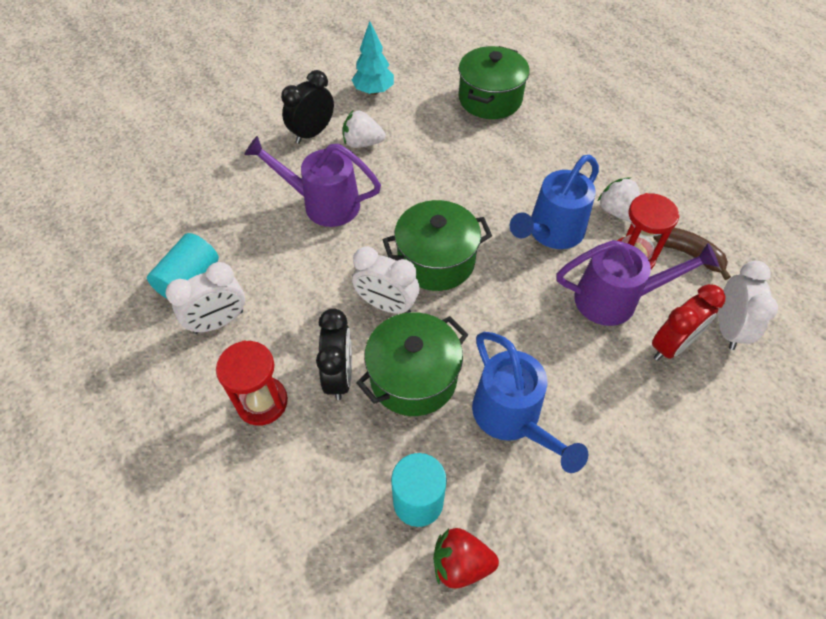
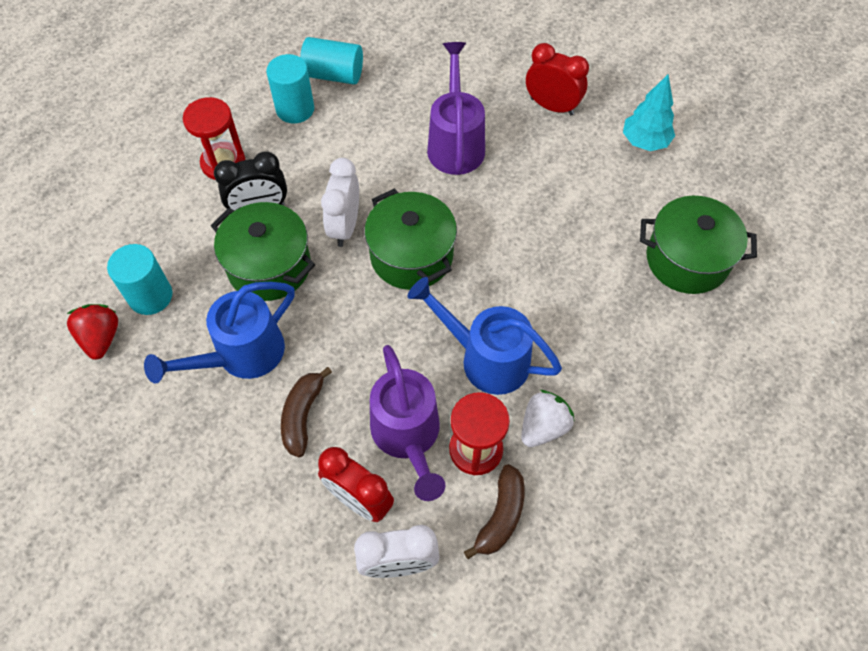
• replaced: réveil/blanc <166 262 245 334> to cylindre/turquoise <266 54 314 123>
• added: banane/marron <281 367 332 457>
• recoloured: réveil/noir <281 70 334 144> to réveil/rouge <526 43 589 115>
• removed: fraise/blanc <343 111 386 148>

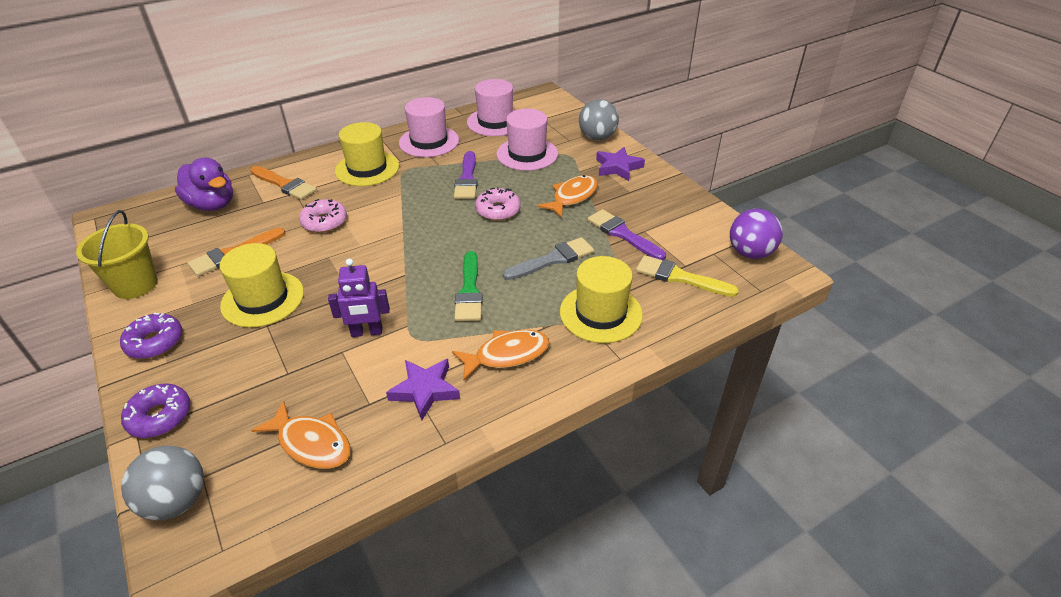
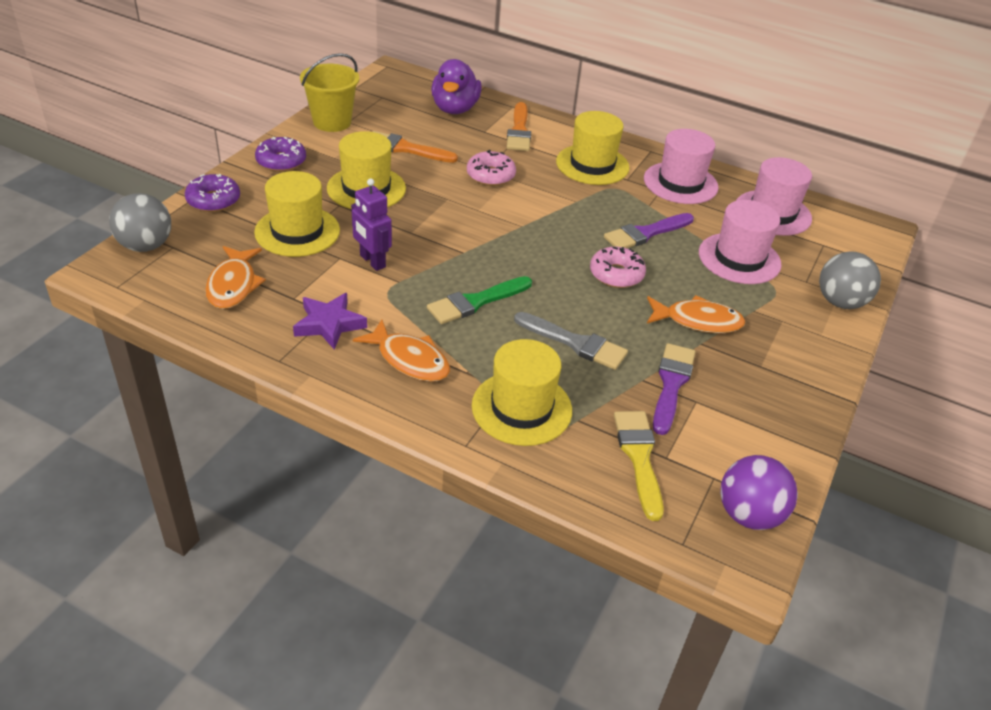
• added: chapeau/jaune <254 171 340 257>
• removed: étoile/violet <596 147 645 181>

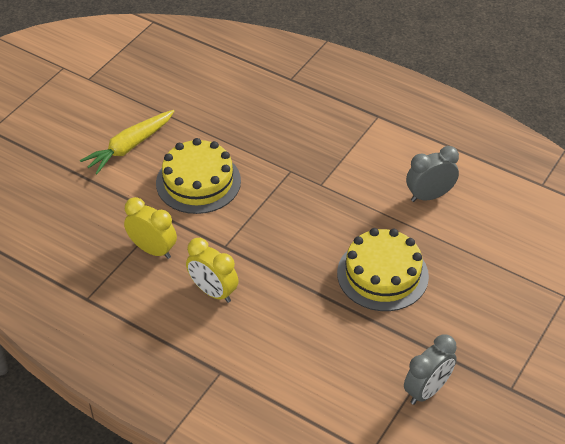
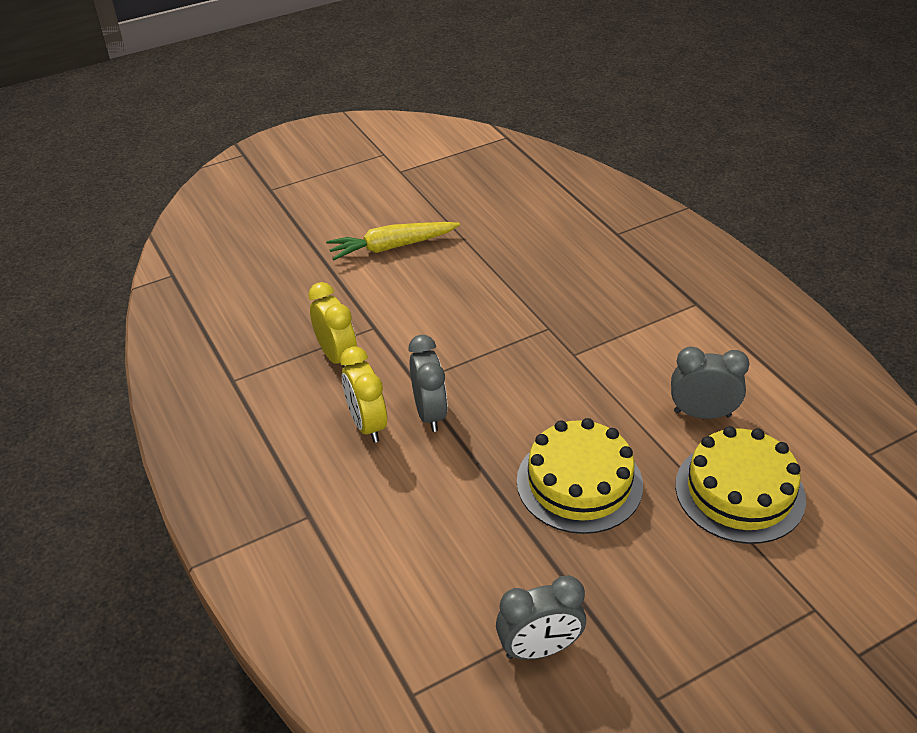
• added: réveil/gris <408 335 447 432>
• moved: gâteau/jaune <156 138 241 214> to <675 426 806 544>

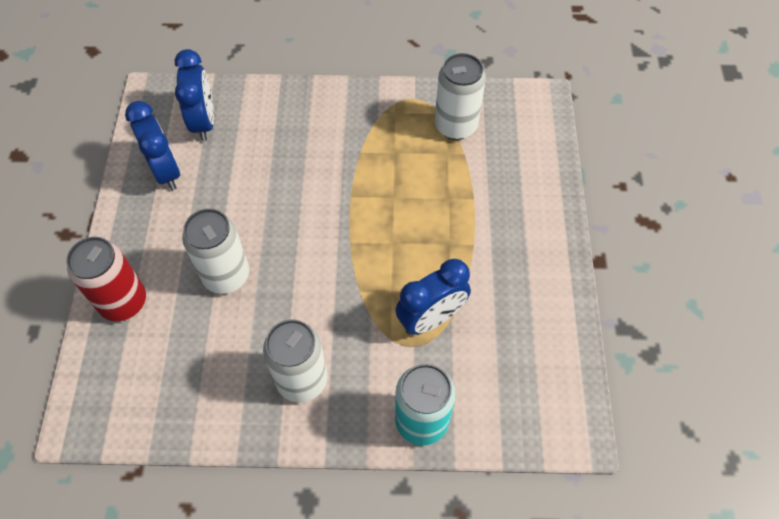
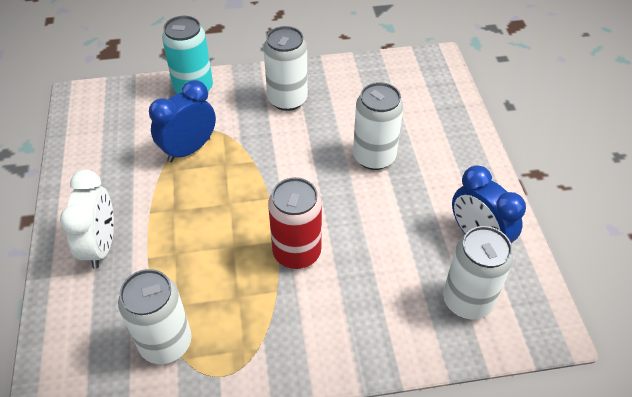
• added: réveil/blanc <60 170 114 269>
• moved: canette/rouge <66 237 146 321> to <268 177 322 269>
• replaced: réveil/bleu <175 49 214 141> to canette/blanc <443 226 513 319>

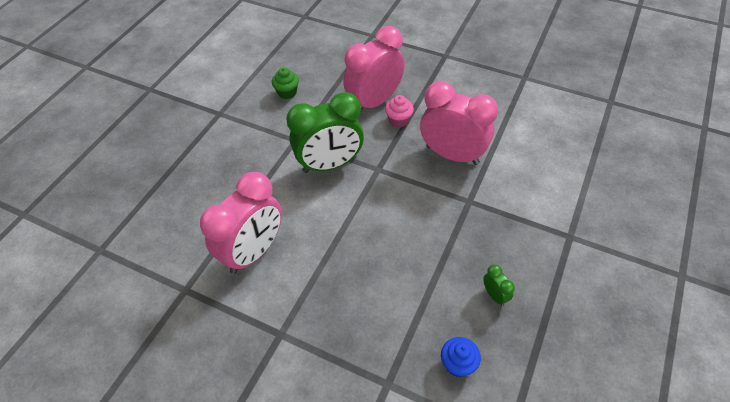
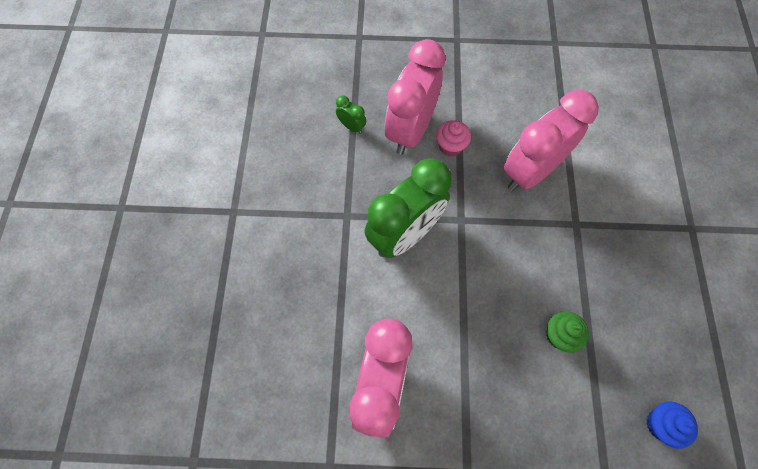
• moved: réveil/vert <483 264 515 306> to <336 96 366 134>
• turned: réveil/rose <420 81 498 165> = <504 90 599 191> 45 degrees counterclockwise
• moved: muffin/vert <272 67 299 99> to <546 311 589 353>

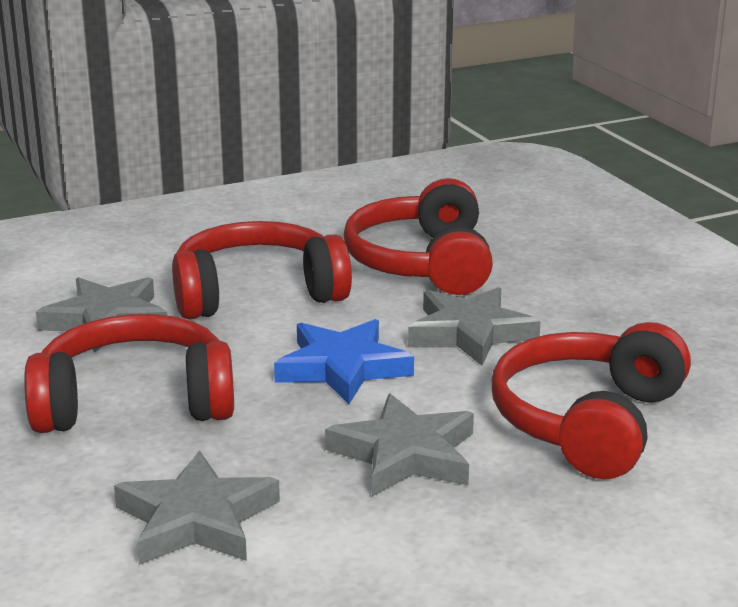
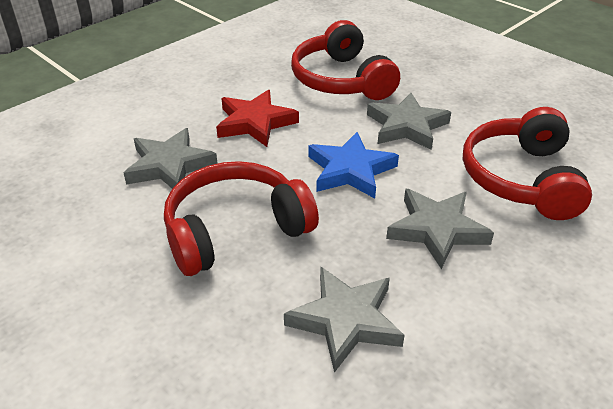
• replaced: casque audio/rouge <172 221 352 319> to étoile/rouge <216 90 299 147>

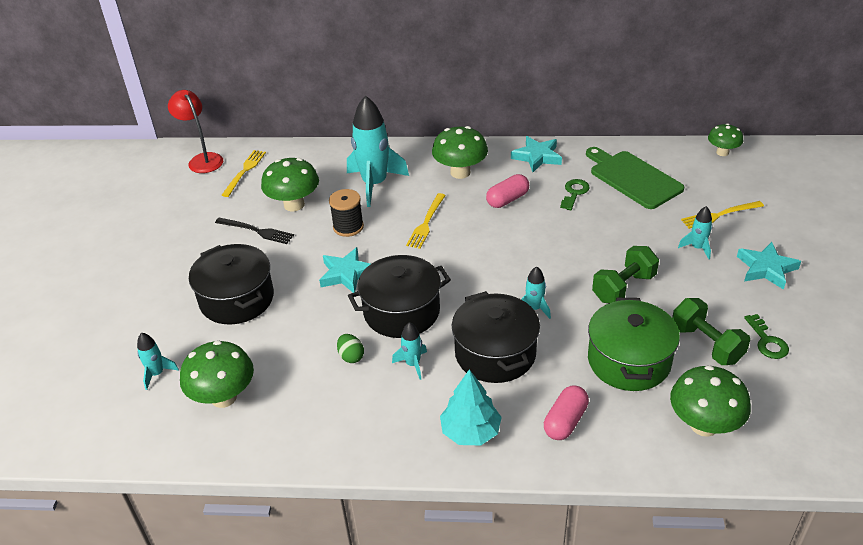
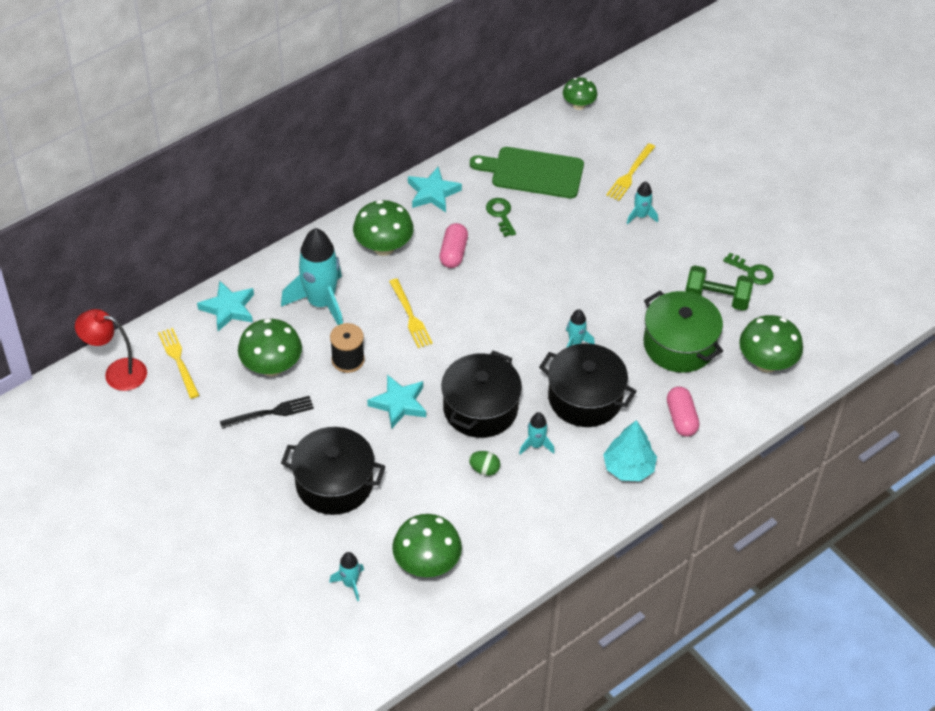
• moved: étoile/turquoise <737 242 801 290> to <197 281 254 331>
• removed: haltère/vert <592 246 659 303>

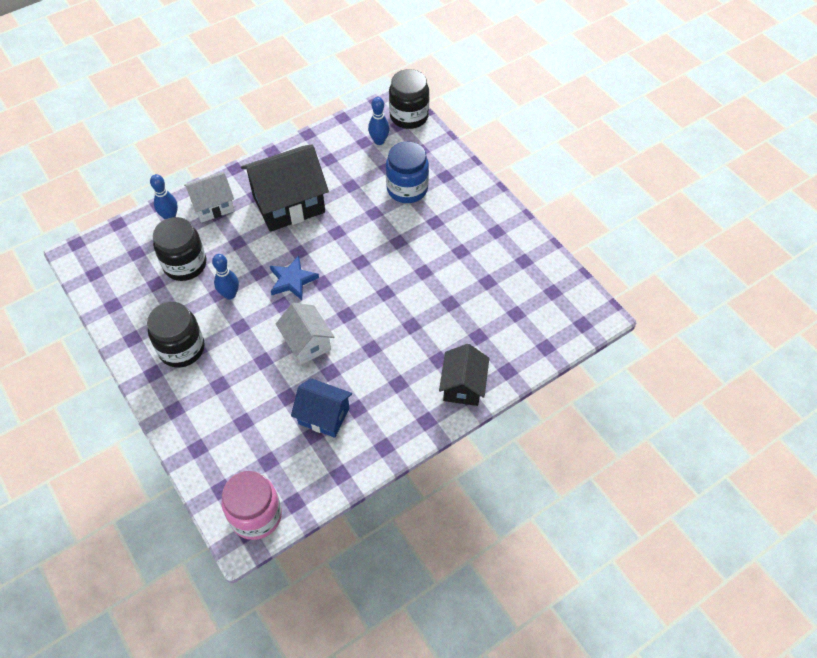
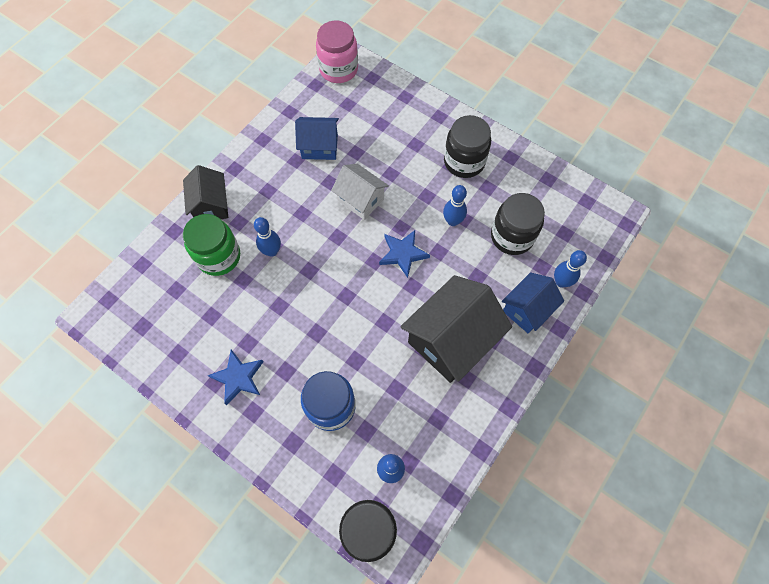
• added: bocal/vert <183 214 240 276>
• added: étoile/bleu <208 350 263 405>
• added: quille/bleu <254 217 281 257>
• recoloured: maison/blanc <184 172 234 223> to maison/bleu <502 272 564 333>

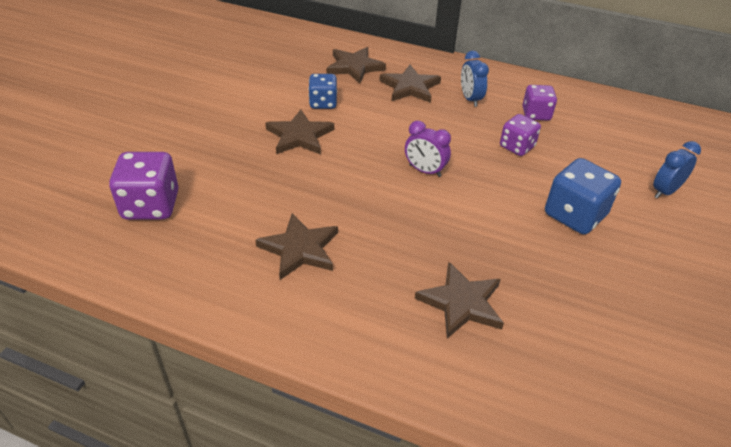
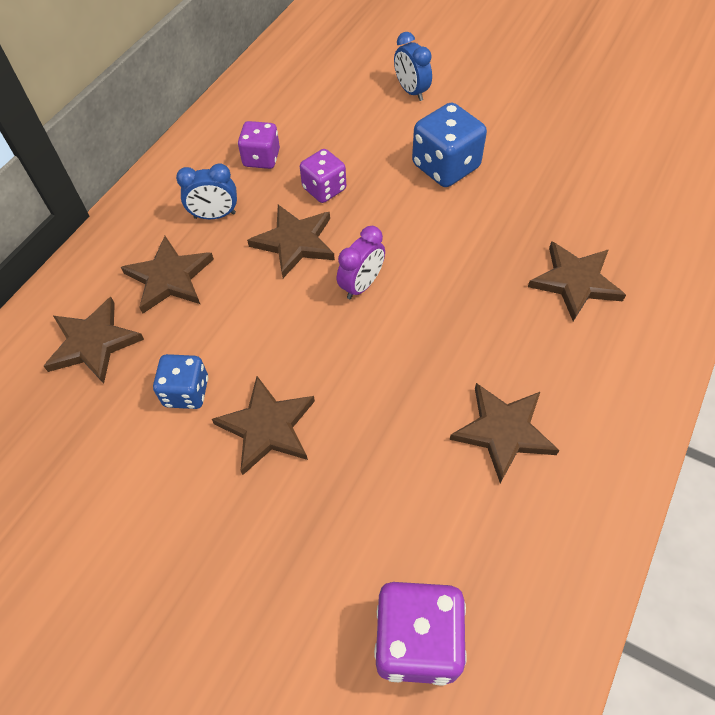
• added: étoile/marron <247 205 335 278>

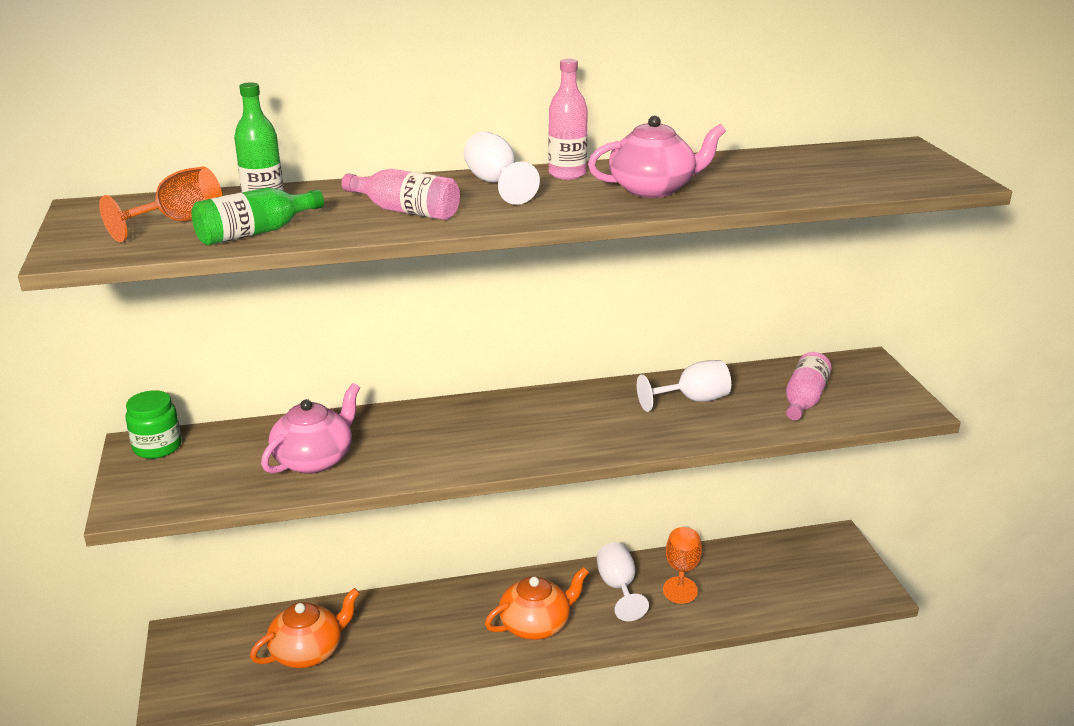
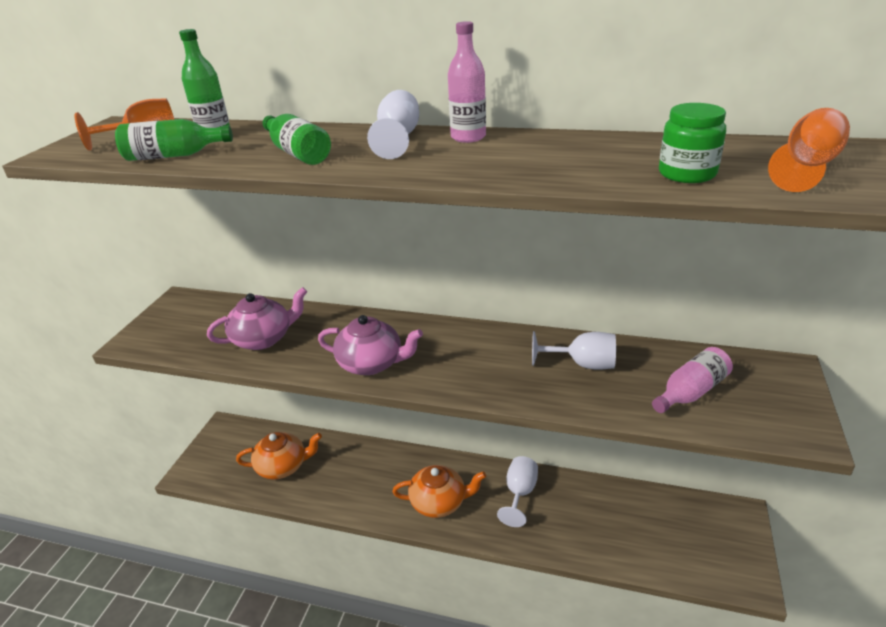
• recoloured: bouteille/rose <342 169 460 220> to bouteille/vert <263 114 331 165>
• moved: théière/rose <588 115 726 198> to <318 315 423 375>
• moved: bocal/vert <126 390 182 459> to <659 103 726 183>
• moved: verre à pied/orange <663 527 702 604> to <768 108 850 192>

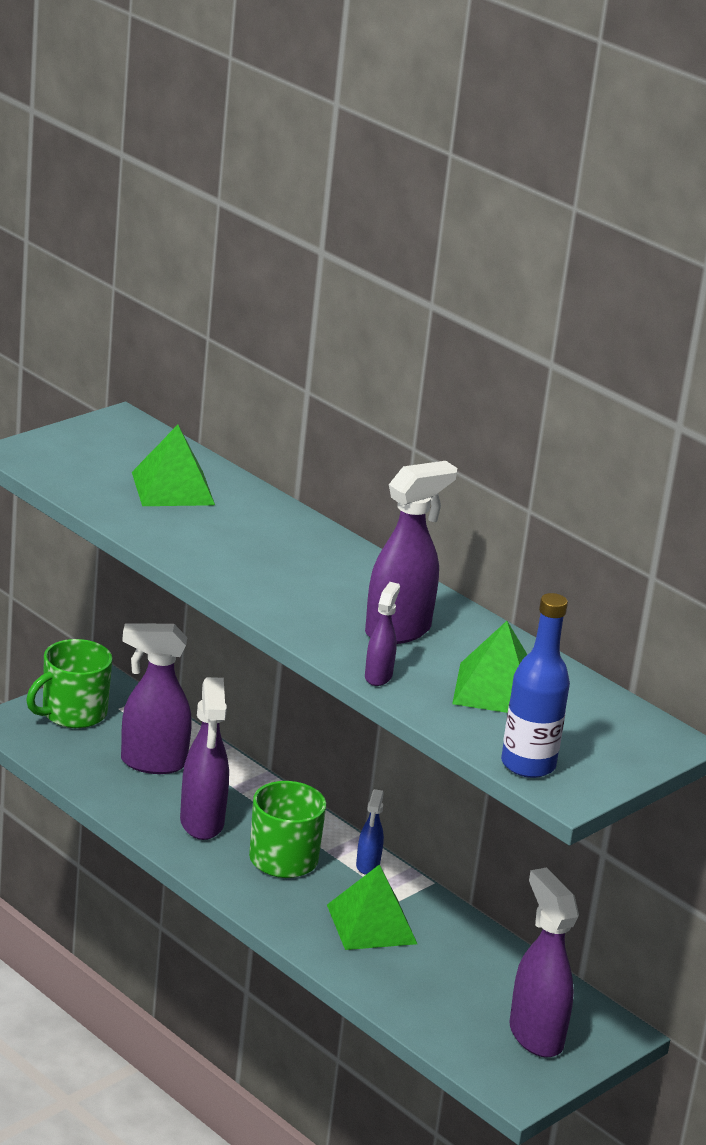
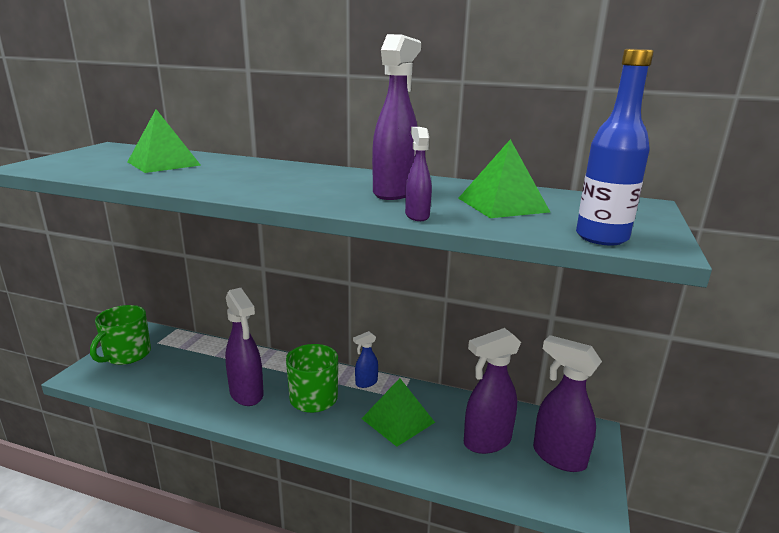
• turned: vaporisateur/bleu <356 789 384 875> = <353 331 378 388> 75 degrees clockwise
• moved: vaporisateur/violet <121 623 192 774> to <464 328 521 454>

